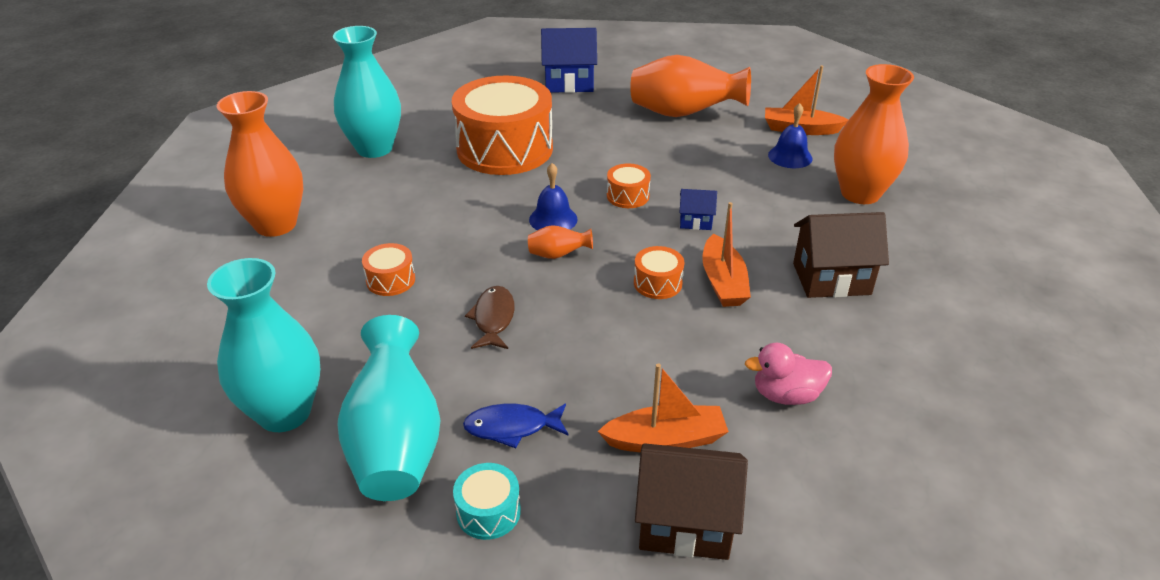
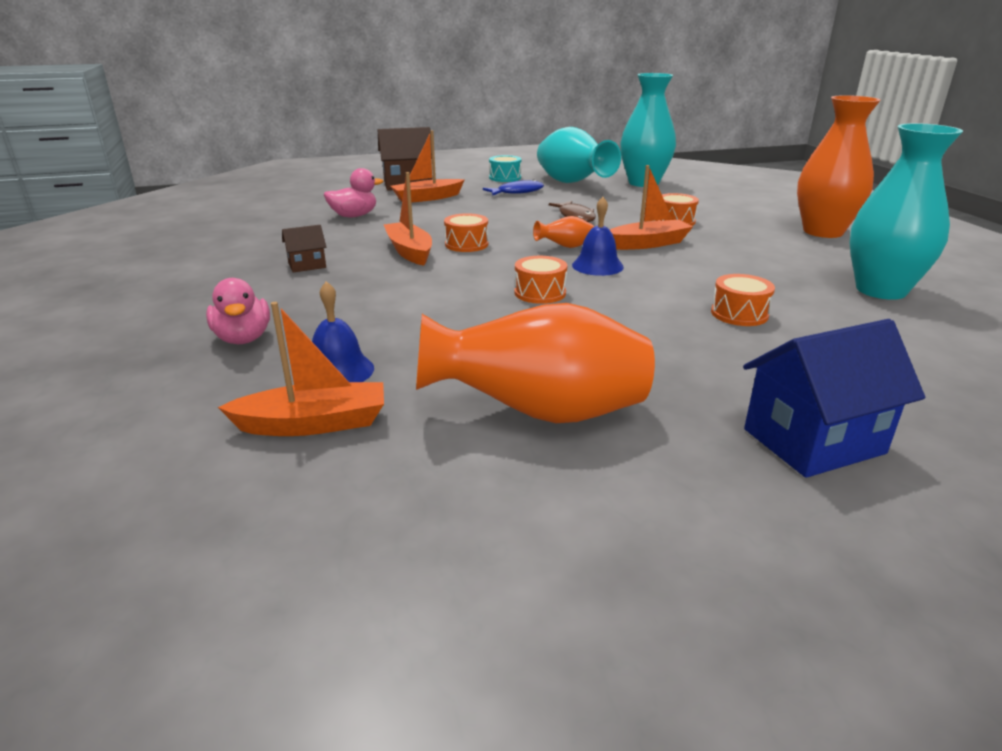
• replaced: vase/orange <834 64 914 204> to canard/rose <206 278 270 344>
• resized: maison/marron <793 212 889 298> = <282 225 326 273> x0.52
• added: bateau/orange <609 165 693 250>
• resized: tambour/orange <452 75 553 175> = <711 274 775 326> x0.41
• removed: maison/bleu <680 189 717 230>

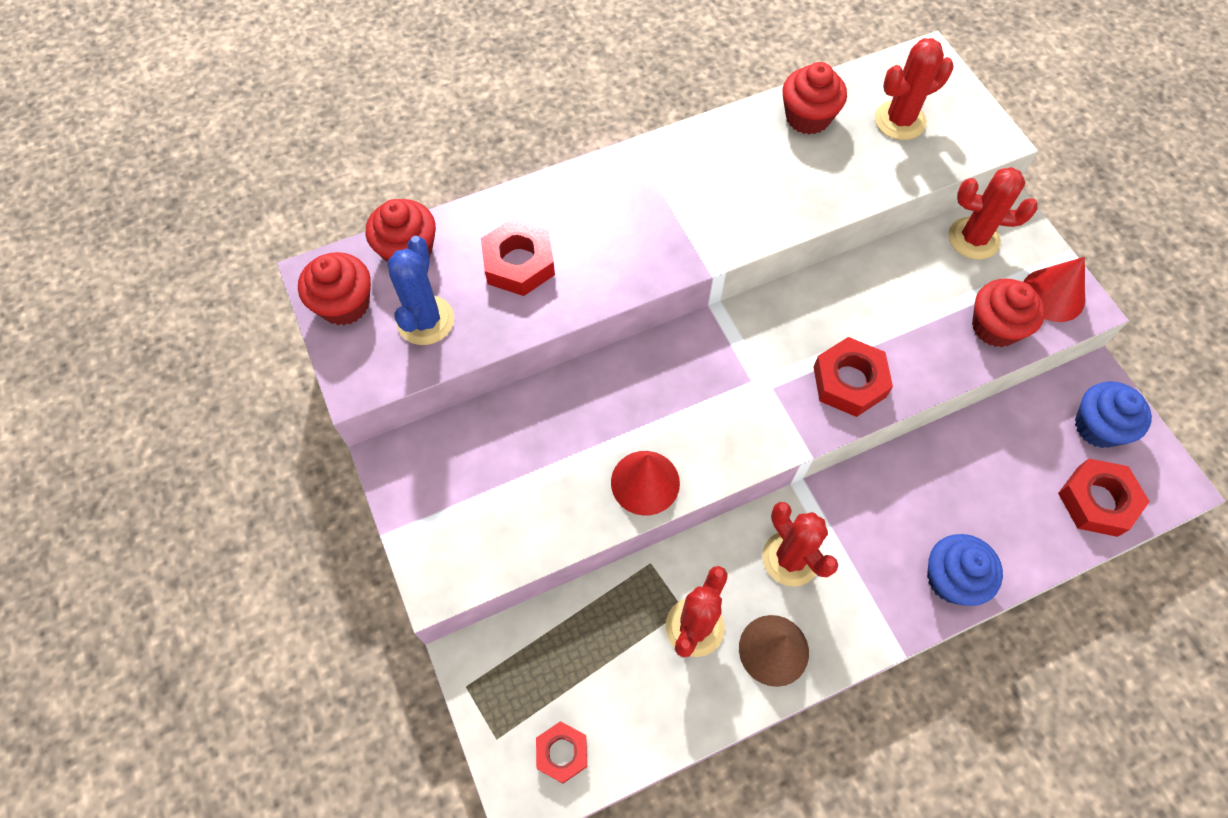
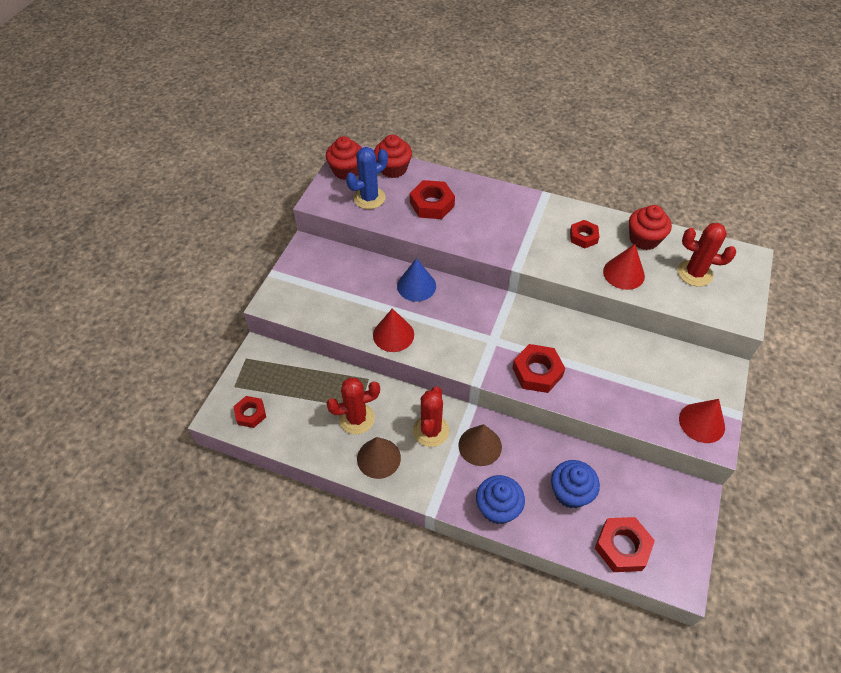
• added: cône/bleu <397 258 436 302>
• added: cône/marron <458 424 502 466>
• moved: muffin/bleu <1075 381 1152 448> to <551 460 600 508>
• added: écrou/rouge <570 220 599 249>
• added: cône/rouge <603 244 645 290>
• removed: cactus/rouge <948 167 1038 260>
• removed: muffin/rouge <972 278 1045 347>

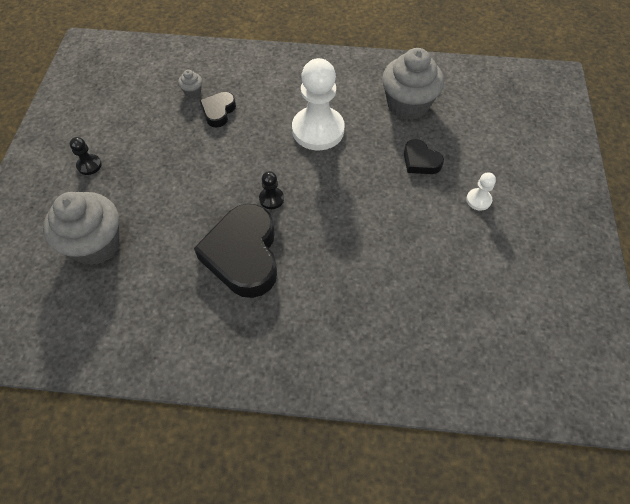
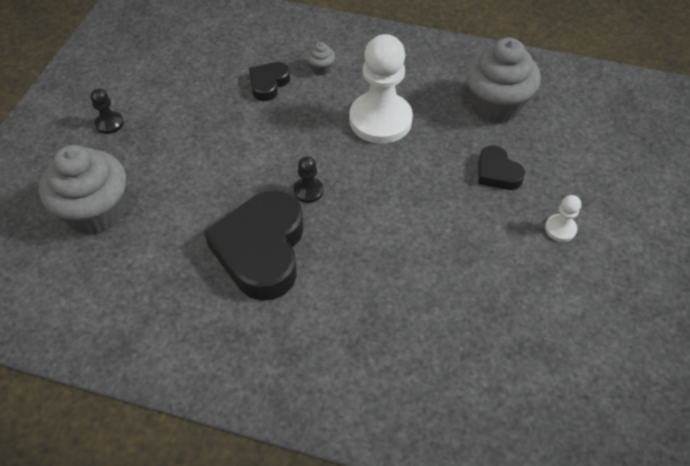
• moved: muffin/gris <178 70 202 98> to <307 42 335 75>

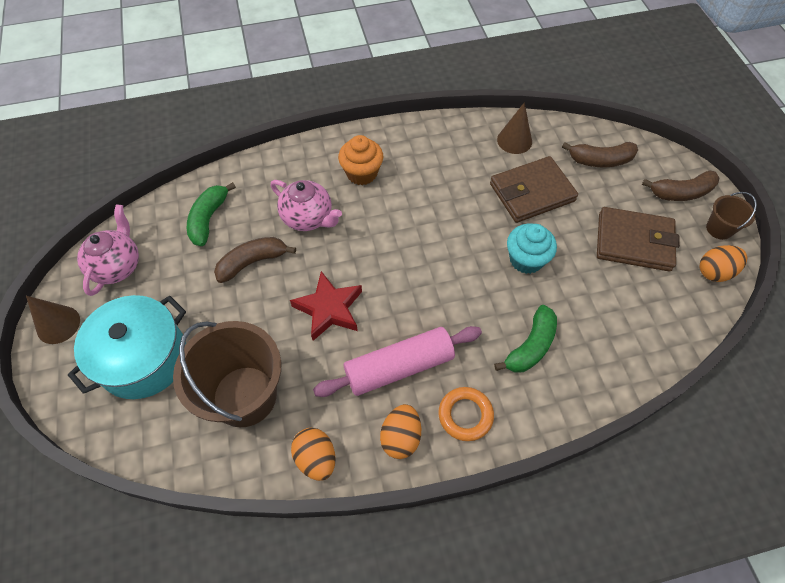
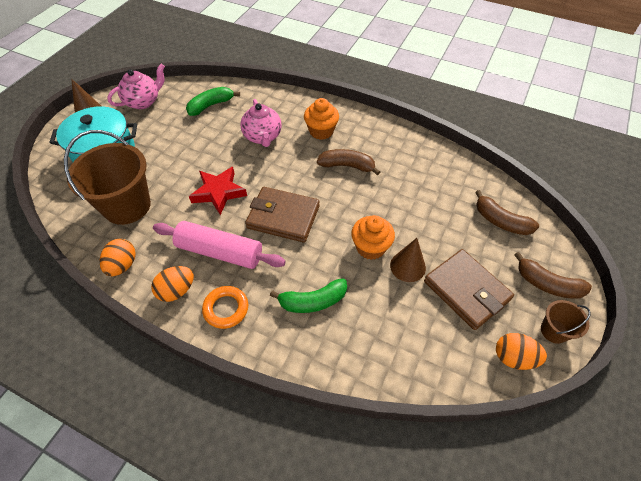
• moved: portefeuille/marron <490 156 578 223> to <245 187 320 243>
• moved: banane/marron <214 237 296 283> to <317 149 380 175>
• recoloured: muffin/turquoise <507 224 557 274> to muffin/orange <351 215 395 260>
• moved: cône/marron <497 102 532 154> to <390 238 426 282>

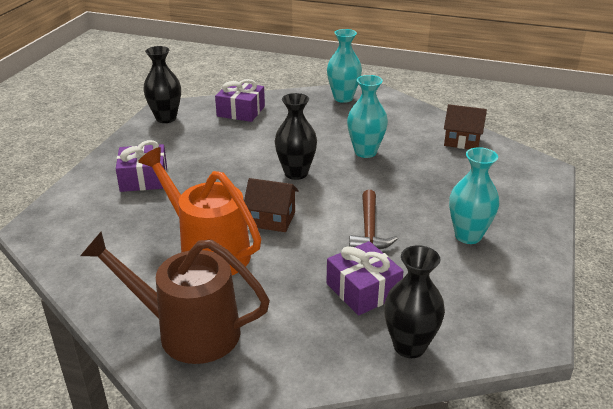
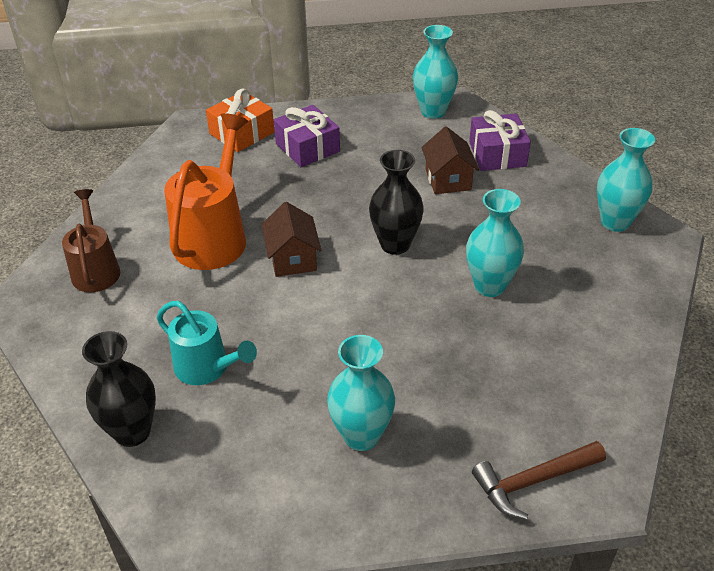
• resized: arrosoir/marron <80 232 270 364> = <62 189 120 292> x0.63
• replaced: cadeau/violet <326 241 404 316> to arrosoir/turquoise <157 301 257 385>
• added: cadeau/orange <206 89 275 152>
• recoloured: vase/noir <143 46 181 123> to vase/turquoise <413 25 458 119>
• moved: maison/marron <444 104 487 149> to <421 127 479 194>
• moved: marteau/marron <349 190 398 249> to <472 441 606 520>

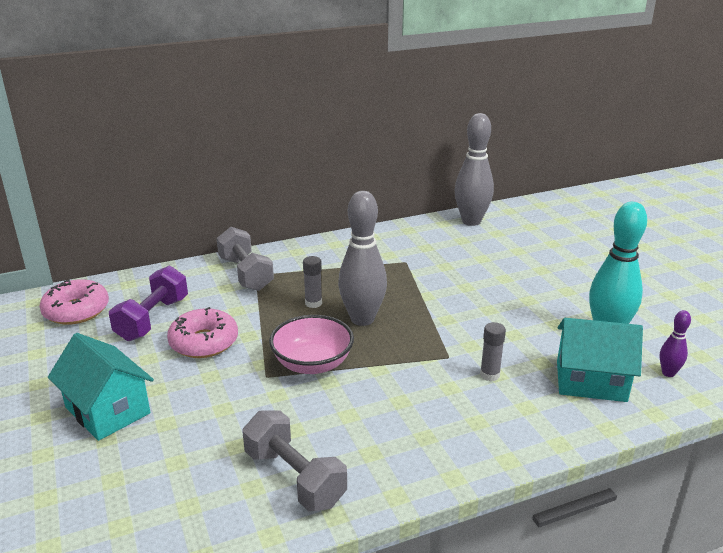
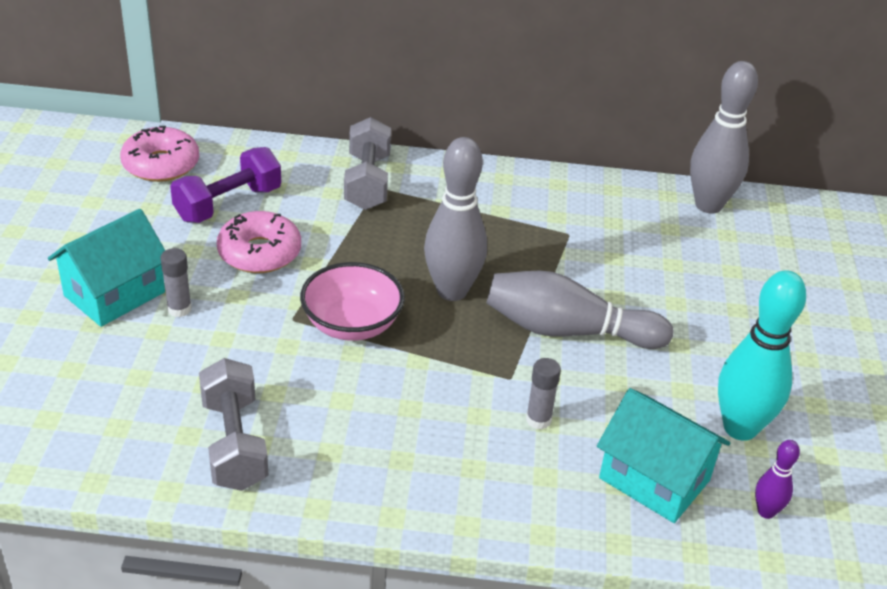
• turned: maison/turquoise <48 333 154 441> = <48 209 165 327> 60 degrees clockwise
• moved: bâton de colle/gris <303 256 322 308> to <160 248 192 317>
• added: quille/gris <487 270 673 349>

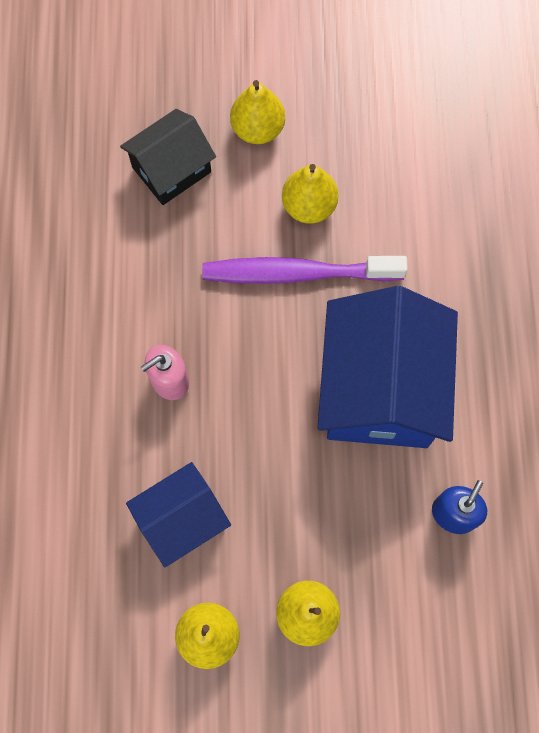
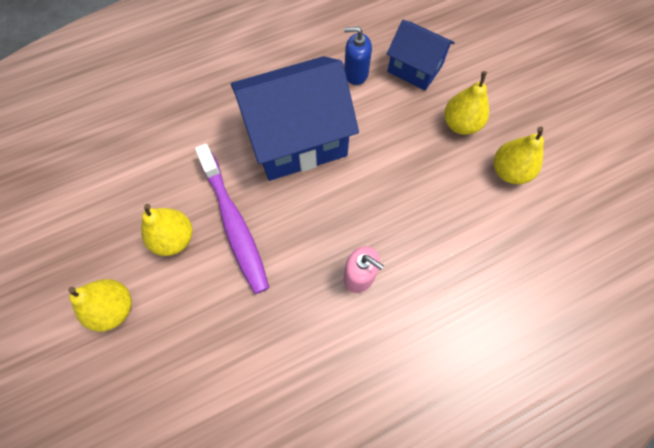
• moved: maison/bleu <126 462 231 567> to <387 20 455 91>
• removed: maison/noir <120 109 216 205>

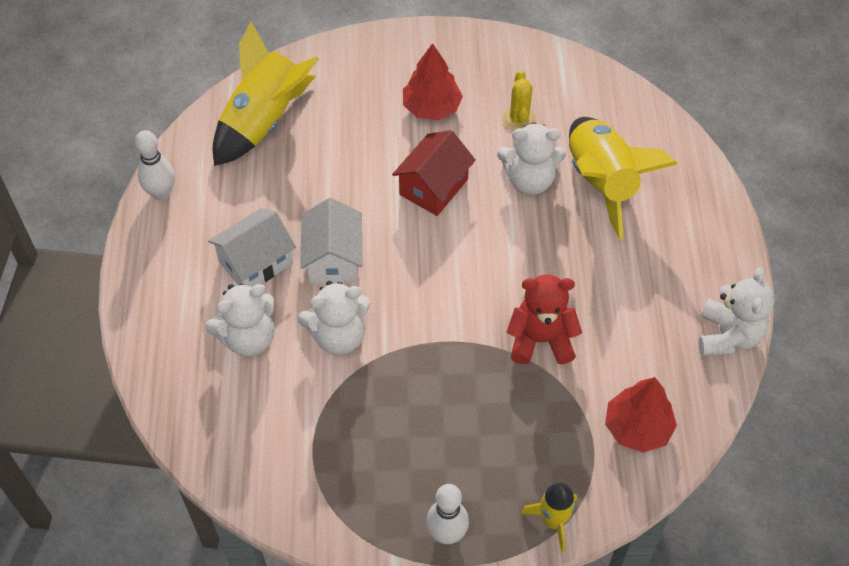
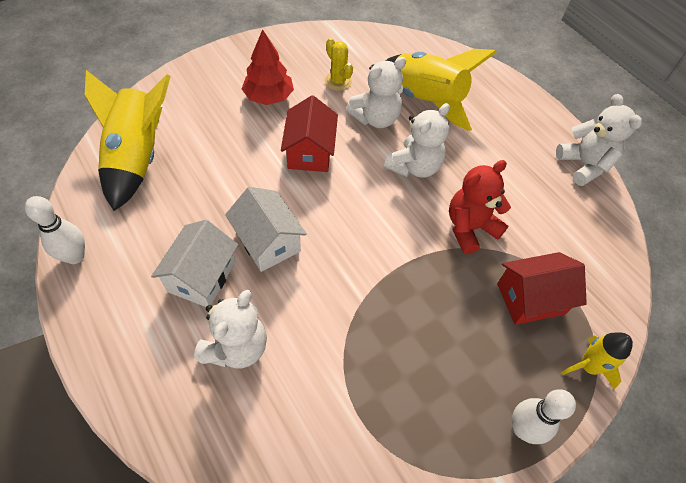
• moved: ours en peluche/blanc <297 281 370 355> to <384 103 450 178>
• added: maison/rouge <497 252 587 325>
• removed: arbre/rouge <605 377 677 453>

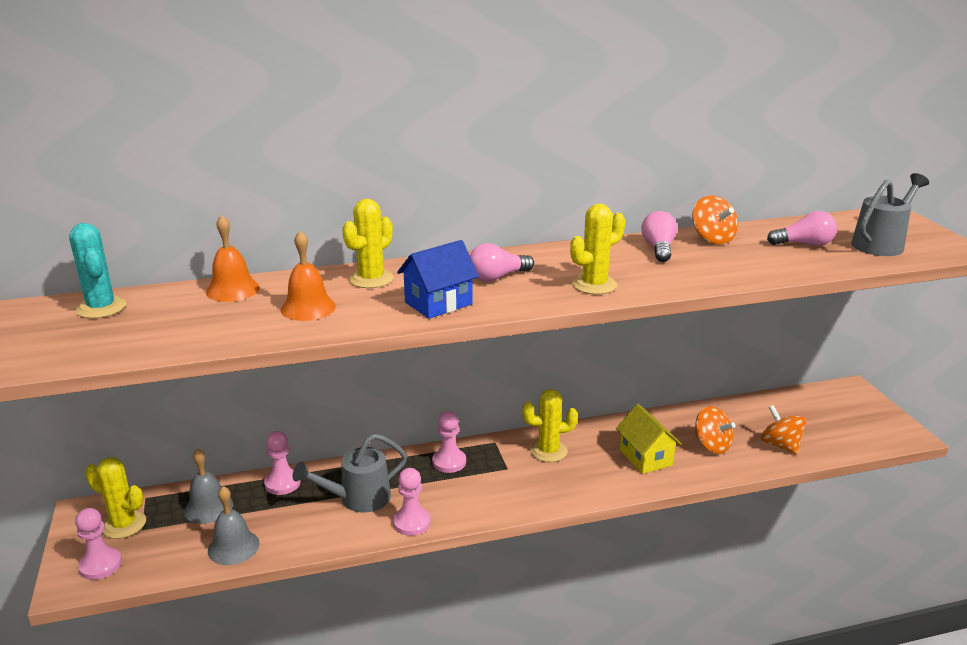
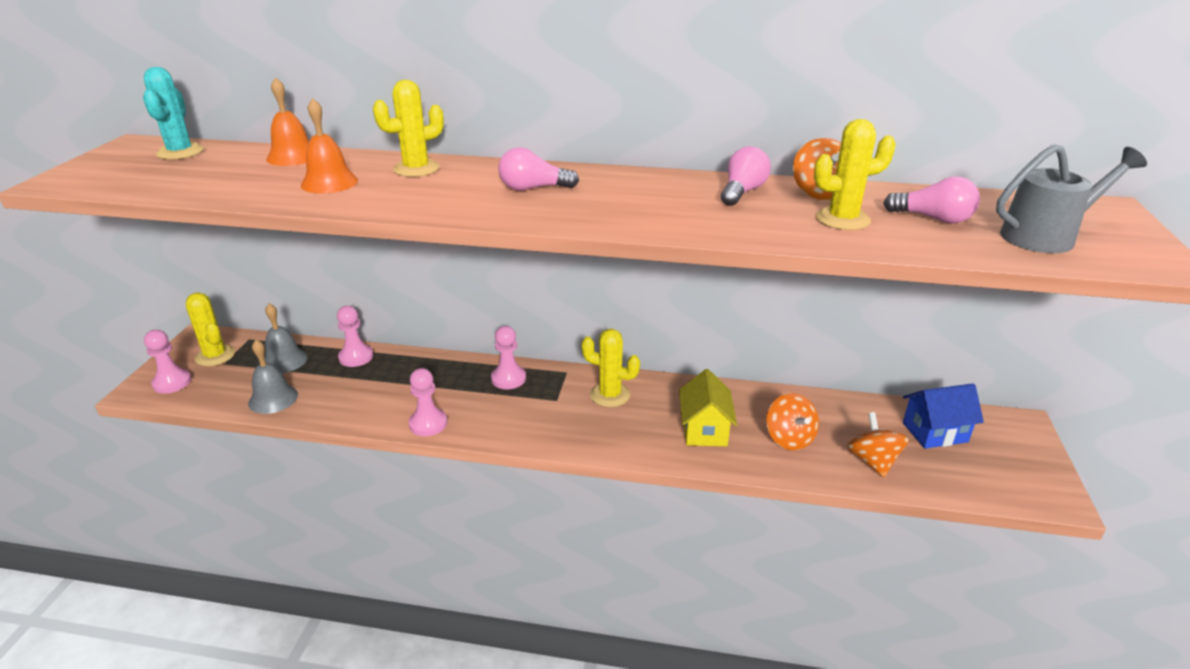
• moved: cactus/jaune <570 204 625 294> to <814 119 896 230>
• moved: maison/bleu <397 240 479 319> to <903 383 984 449>
• removed: arrosoir/gris <293 434 407 513>

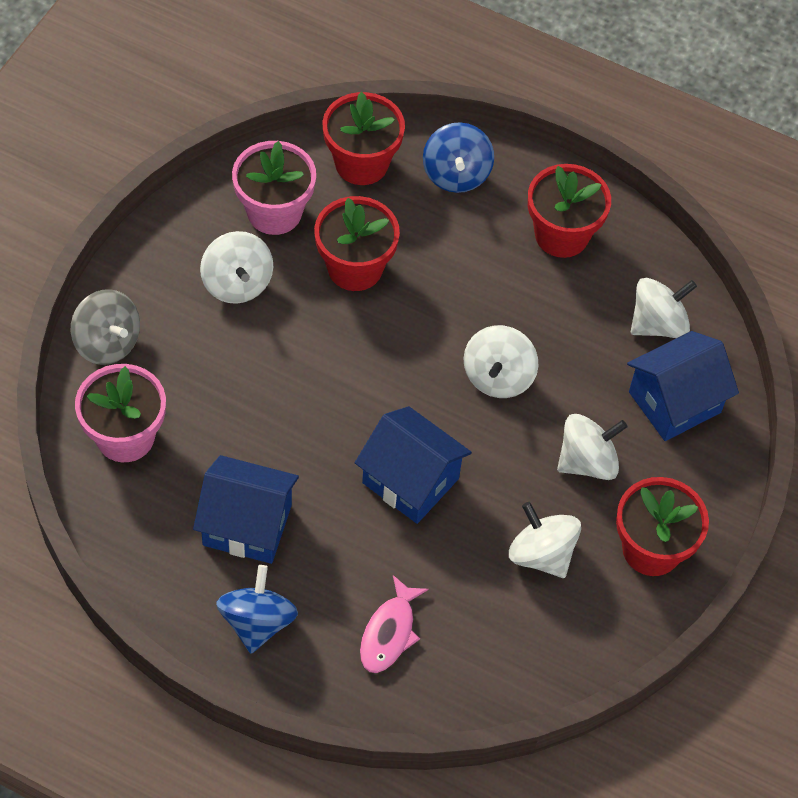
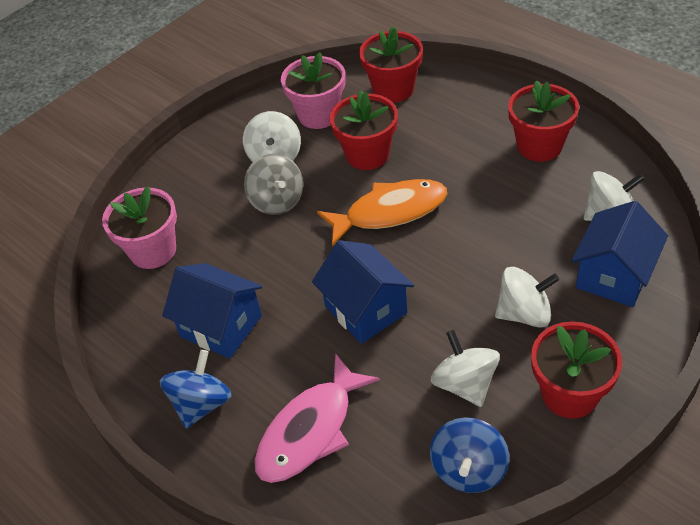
• moved: toupie/gris <71 289 140 365> to <244 154 303 215>
• resized: poisson/rose <360 575 429 673> = <254 353 380 483> x1.60
• added: poisson/orange <317 179 447 246>
• moved: toupie/bleu <423 122 494 193> to <430 417 509 493>
• turned: maison/bleu <627 331 739 441> = <571 201 668 307> 45 degrees counterclockwise
• removed: toupie/blanc <464 325 538 398>

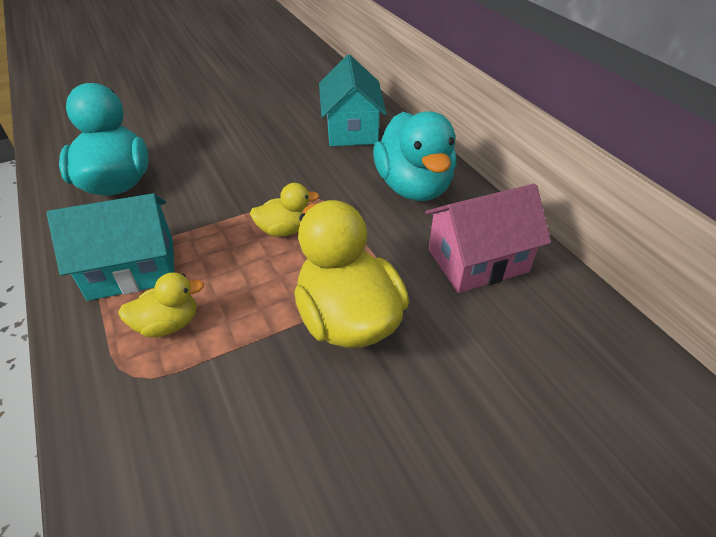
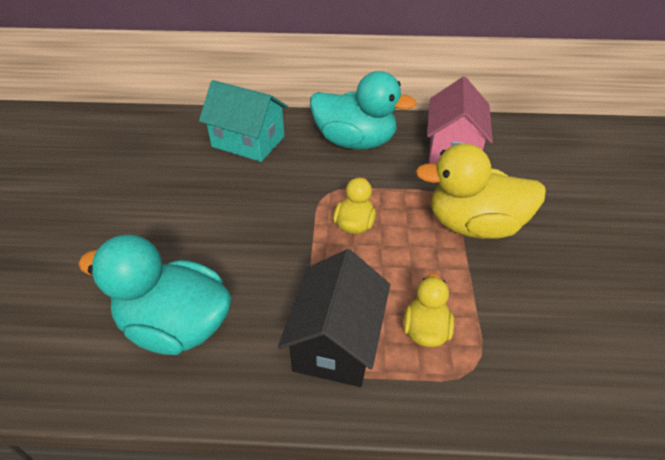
• recoloured: maison/turquoise <47 193 174 301> to maison/noir <278 249 390 387>

